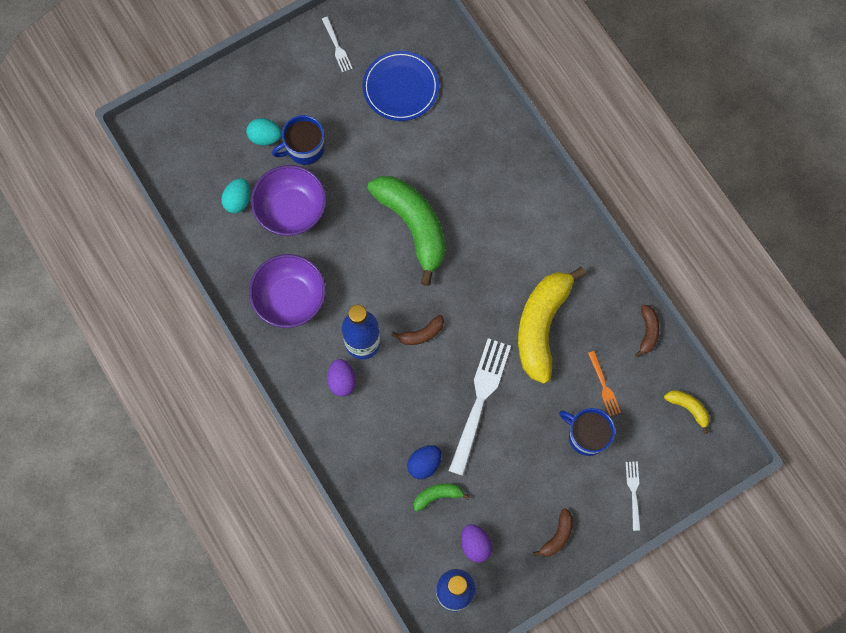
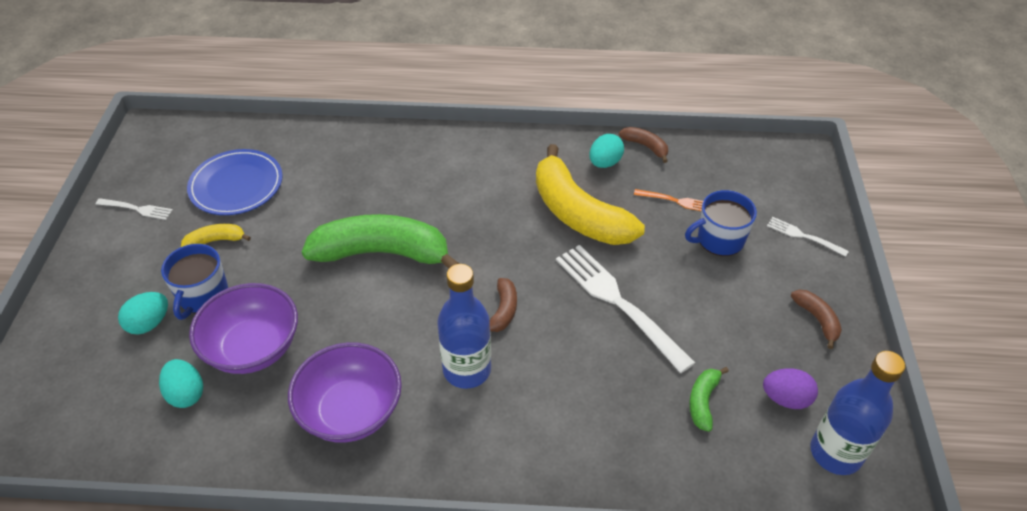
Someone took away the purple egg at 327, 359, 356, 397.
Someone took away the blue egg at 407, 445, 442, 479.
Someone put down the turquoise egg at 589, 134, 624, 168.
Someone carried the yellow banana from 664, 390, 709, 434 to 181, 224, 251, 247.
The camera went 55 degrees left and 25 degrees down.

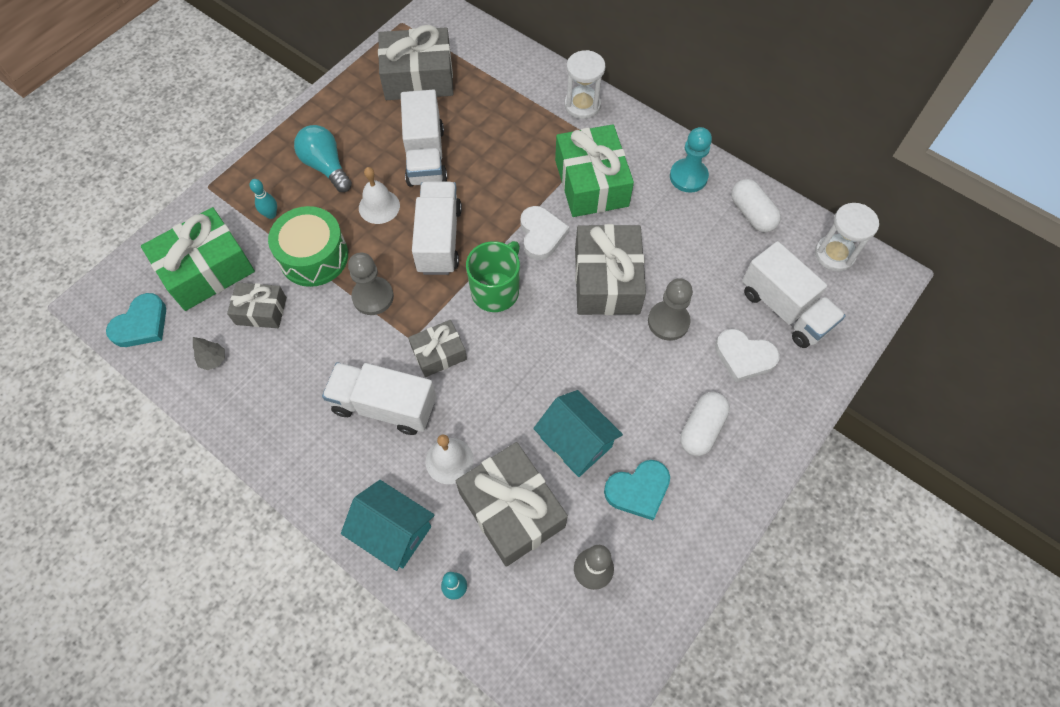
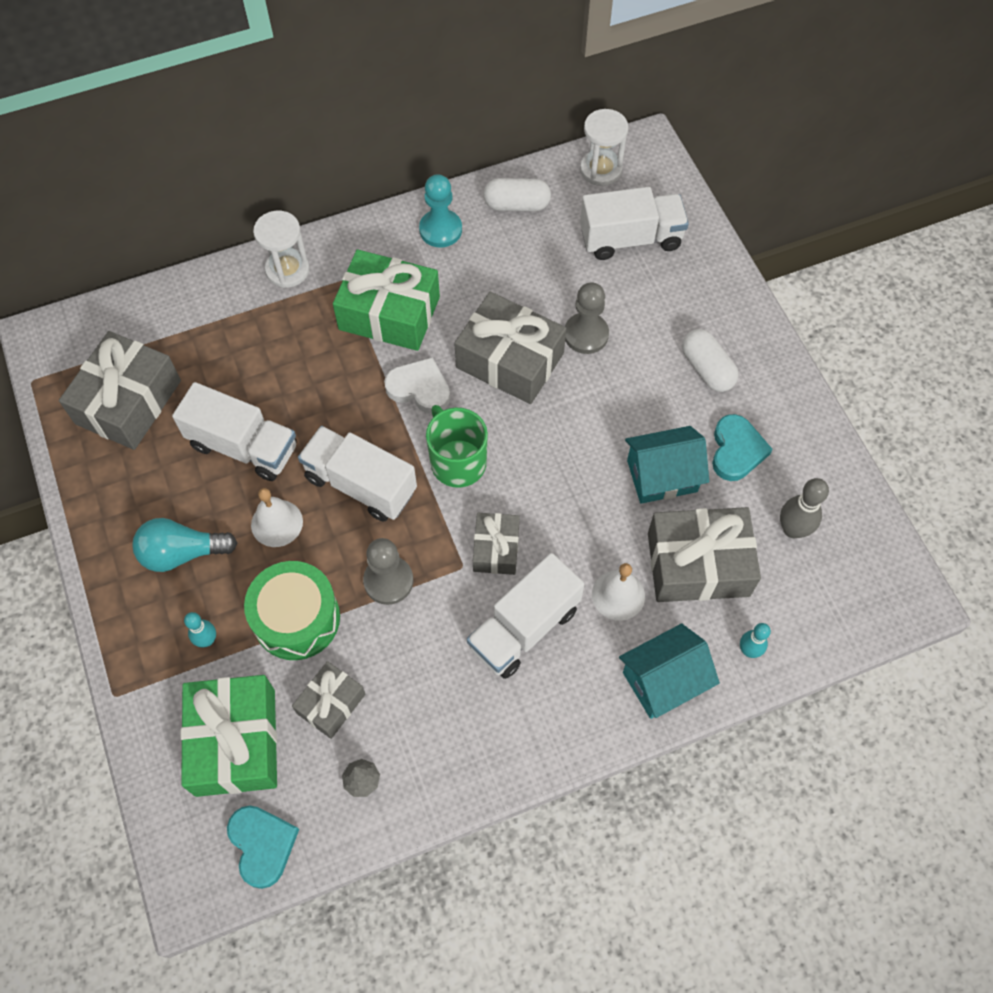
Someone took away the white heart at 715, 329, 780, 382.
The camera went 60 degrees left and 0 degrees up.

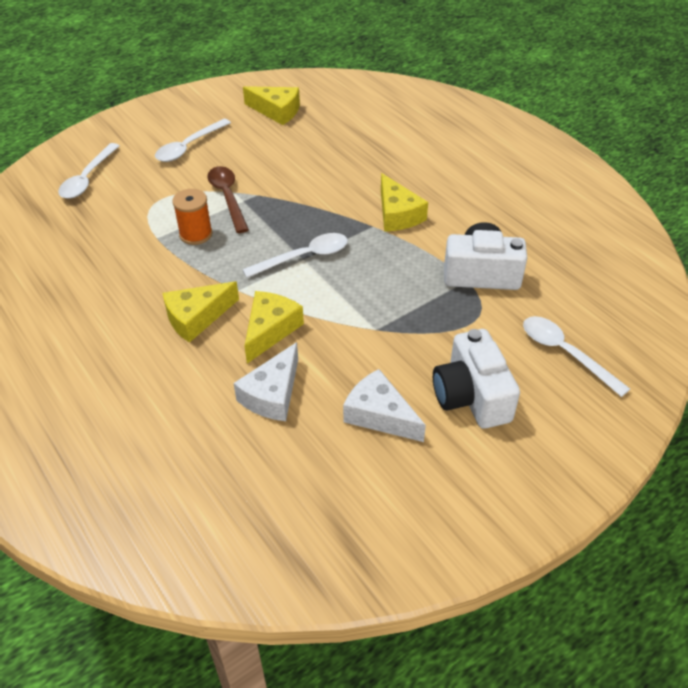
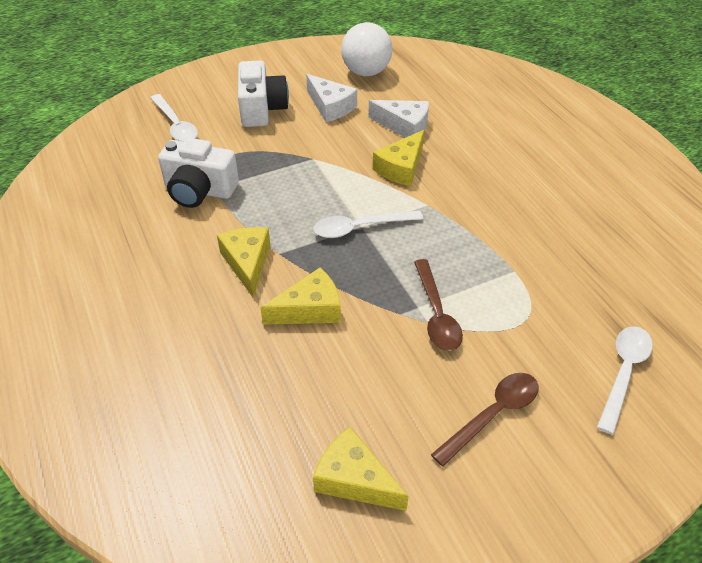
Someone took away the orange spool at 172, 189, 213, 245.
Someone put down the white ball at 341, 22, 392, 76.
Someone carried the yellow cheese from 163, 281, 239, 343 to 260, 268, 341, 325.
Someone repainted the white spoon at 155, 119, 231, 162, which became the brown spoon at 431, 373, 539, 467.
Someone rotated the white cheese at 234, 342, 298, 421 by 75 degrees clockwise.
The camera went 170 degrees left and 0 degrees up.

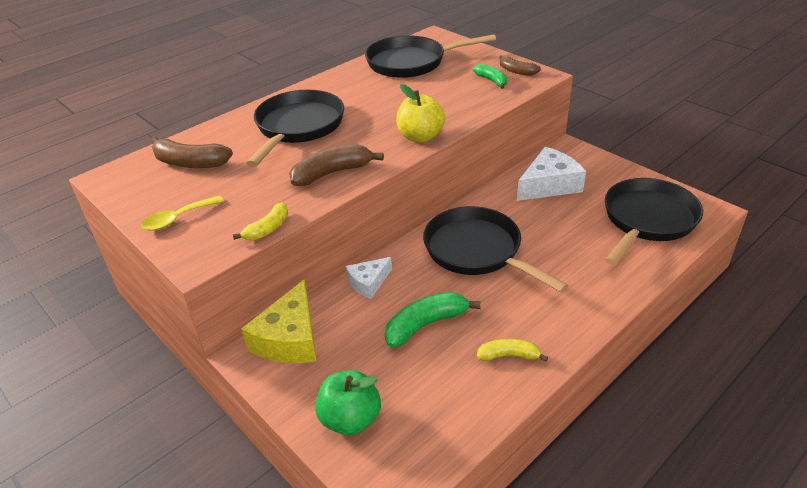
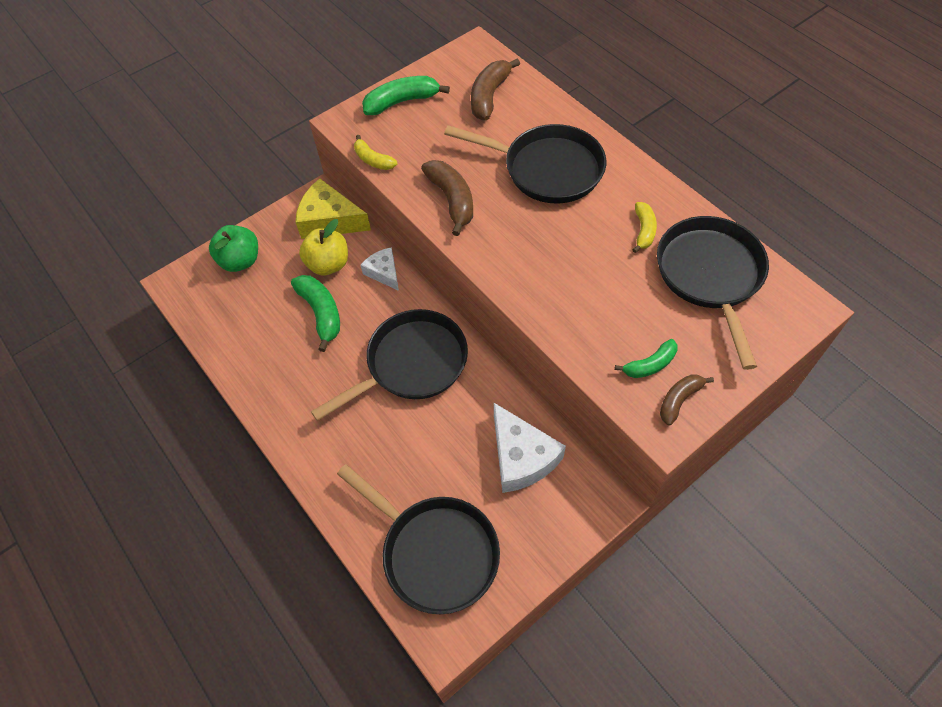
Someone carried the yellow apple from 396, 84, 445, 143 to 299, 219, 348, 276.
Someone carried the yellow banana from 477, 339, 548, 362 to 633, 202, 657, 253.
Someone swapped the yellow spoon at 141, 195, 224, 231 for the green banana at 362, 76, 450, 115.
The camera went 95 degrees right and 20 degrees up.

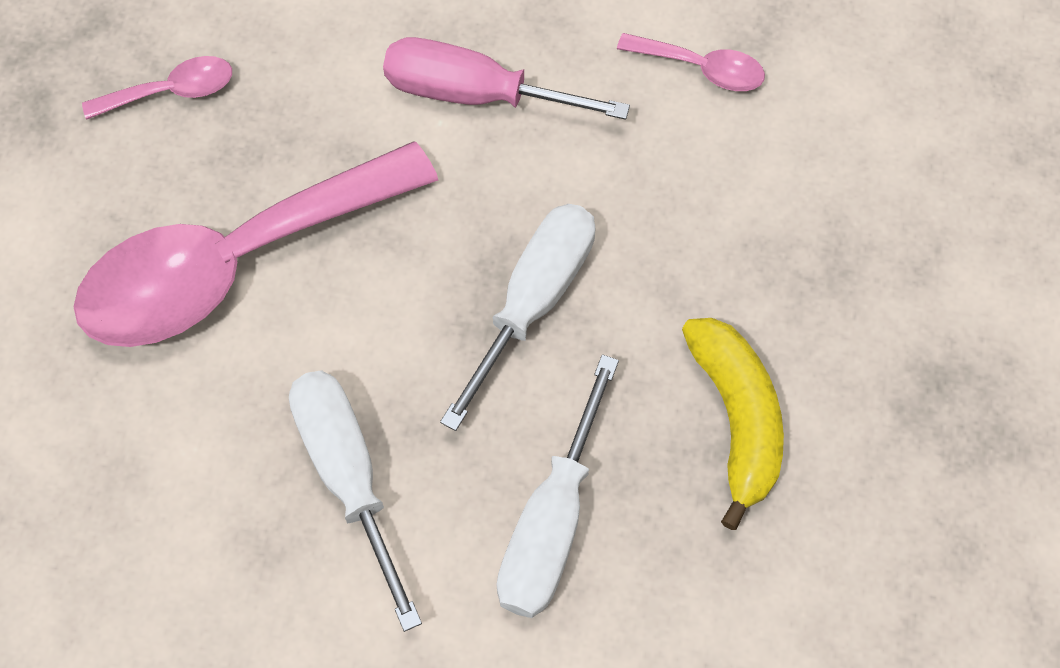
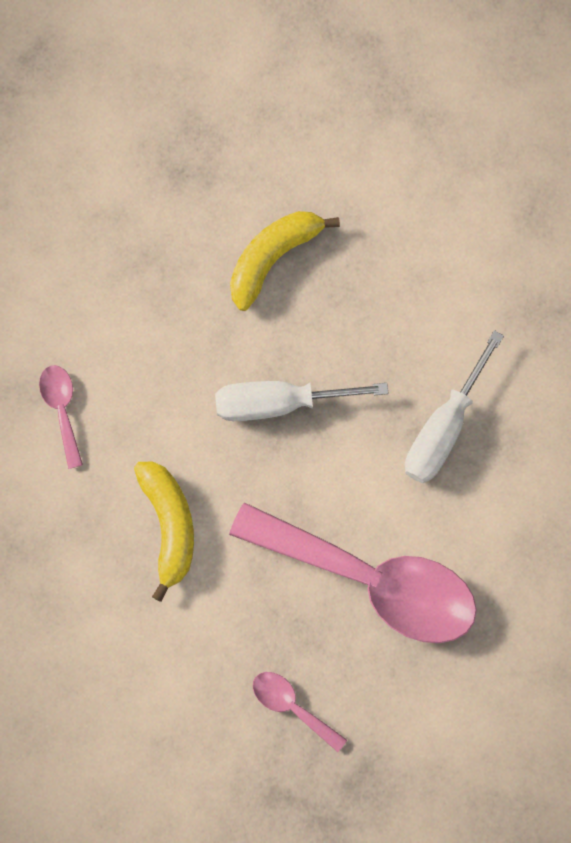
Someone took away the white screwdriver at 496, 355, 619, 618.
Someone swapped the pink screwdriver at 383, 37, 630, 120 for the yellow banana at 134, 462, 194, 602.
The camera went 125 degrees left and 10 degrees up.

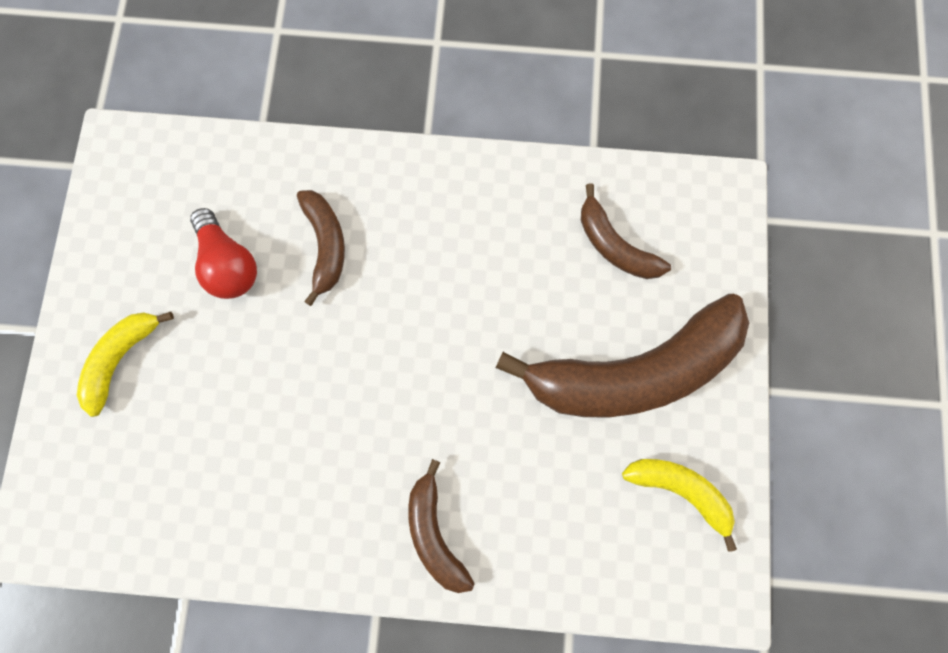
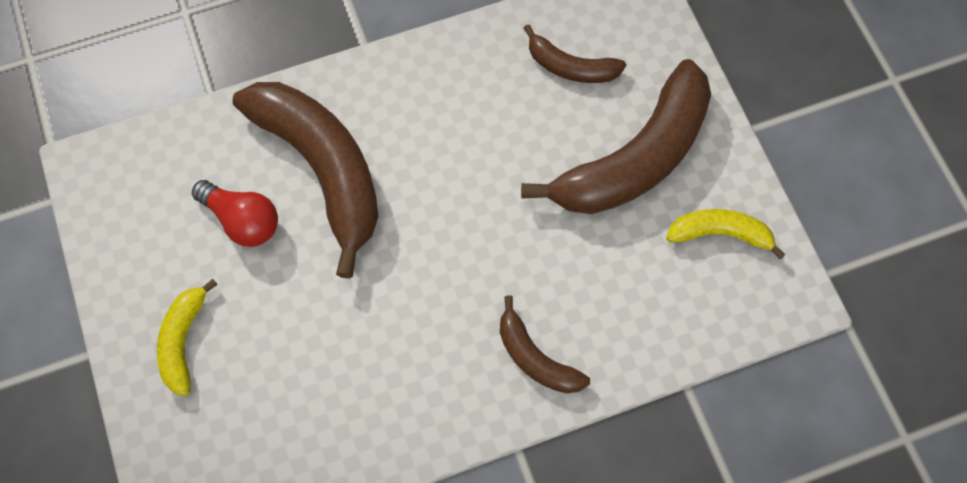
Someone scaled the brown banana at 297, 190, 345, 306 by 2.02.
The camera went 25 degrees left and 10 degrees down.

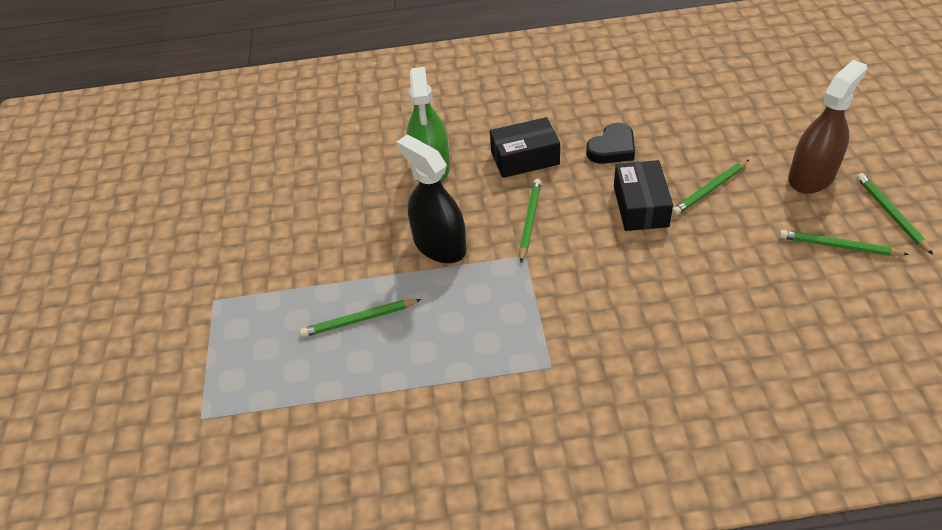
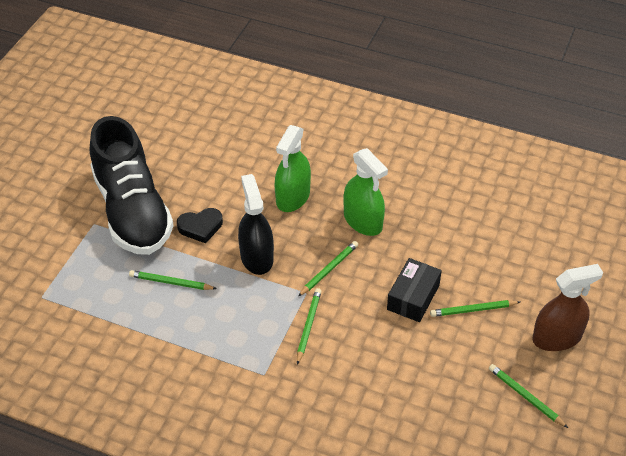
Someone put down the black shoe at 90, 116, 174, 255.
Someone carried the black heart from 586, 123, 635, 164 to 177, 208, 223, 243.
Someone carried the green pencil from 856, 173, 933, 255 to 297, 288, 321, 365.
Someone swapped the black box at 490, 117, 560, 178 for the green spray bottle at 343, 148, 388, 236.
The camera went 25 degrees right and 0 degrees up.

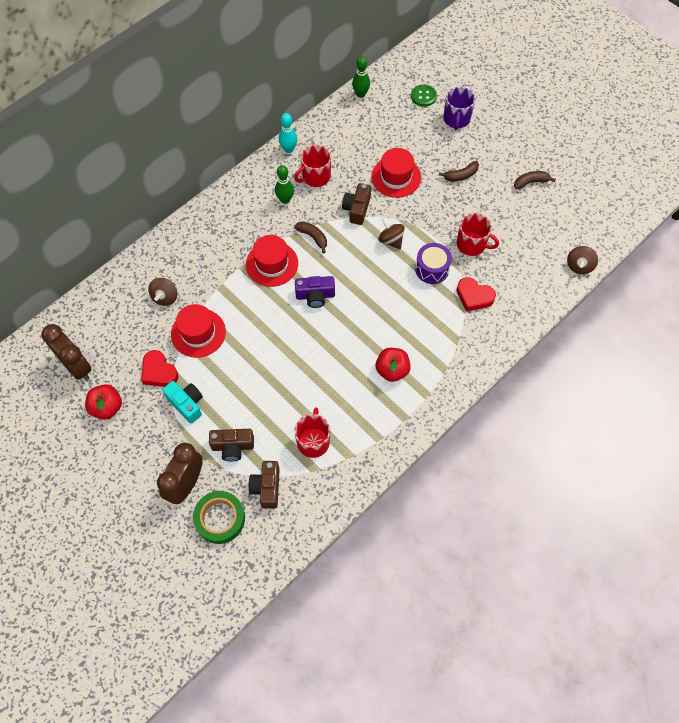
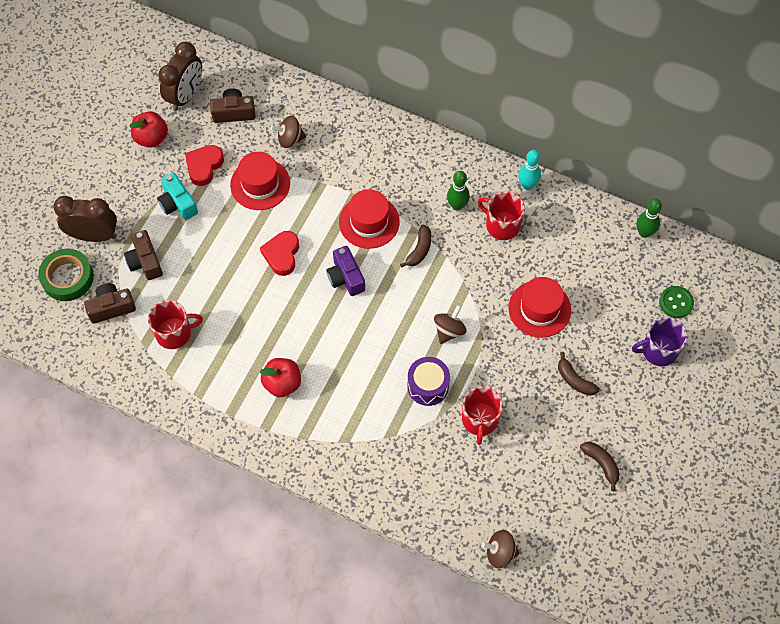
Someone carried the brown camera from 342, 183, 371, 225 to 210, 88, 256, 123.
Someone carried the red heart from 457, 277, 496, 312 to 260, 231, 299, 276.
Someone rotated the turquoise camera at 162, 381, 203, 424 by 120 degrees clockwise.
The camera went 70 degrees right and 0 degrees up.

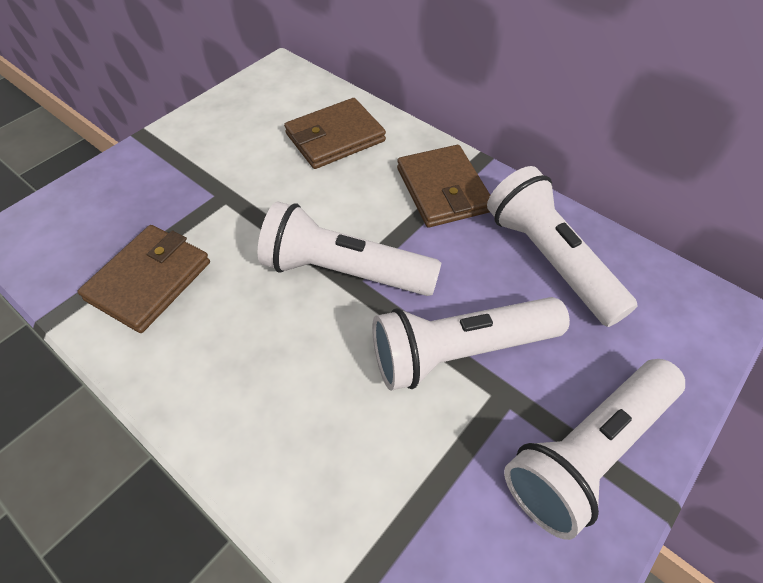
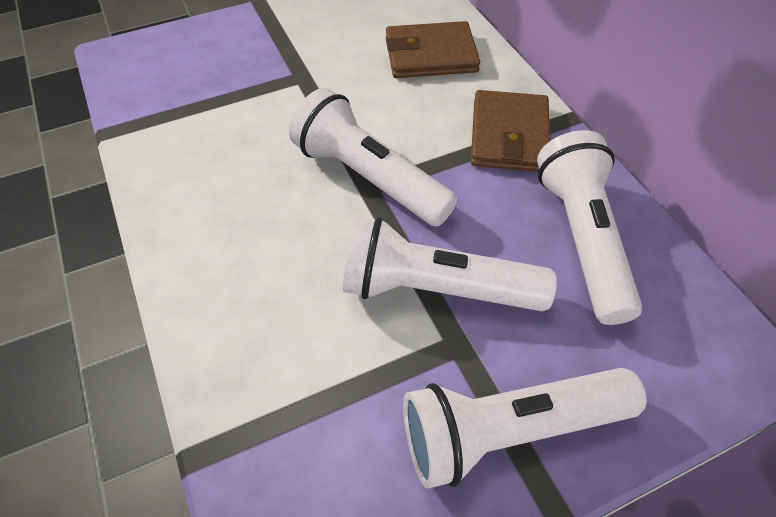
Someone took away the brown wallet at 78, 225, 210, 333.
The camera went 25 degrees right and 0 degrees up.

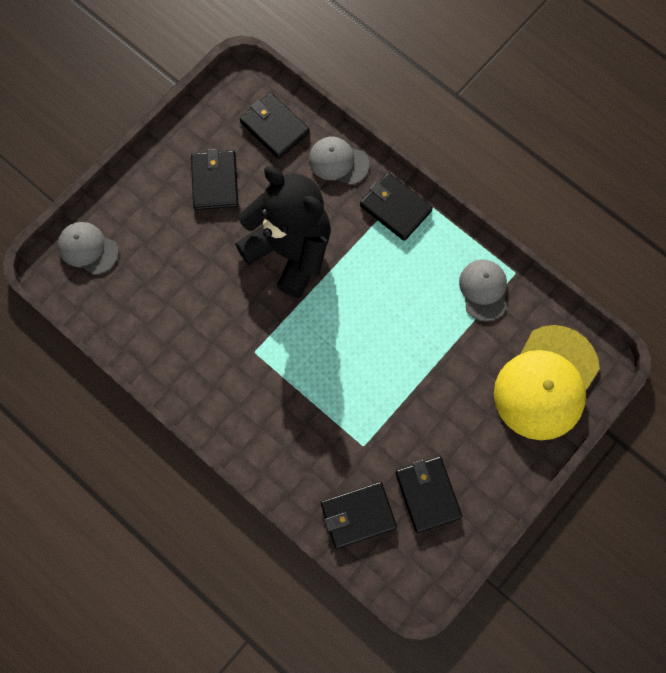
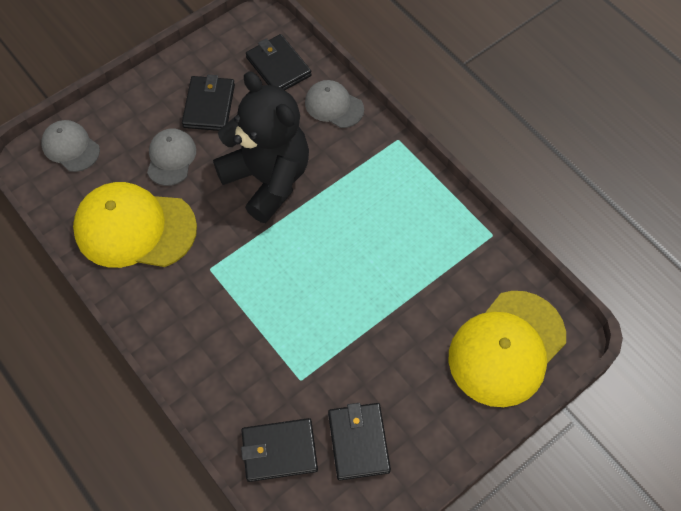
Someone took away the black wallet at 360, 173, 433, 241.
Someone put down the yellow cap at 73, 182, 197, 268.
Someone carried the grey cap from 459, 260, 507, 322 to 147, 129, 196, 186.
The camera went 10 degrees right and 10 degrees down.

